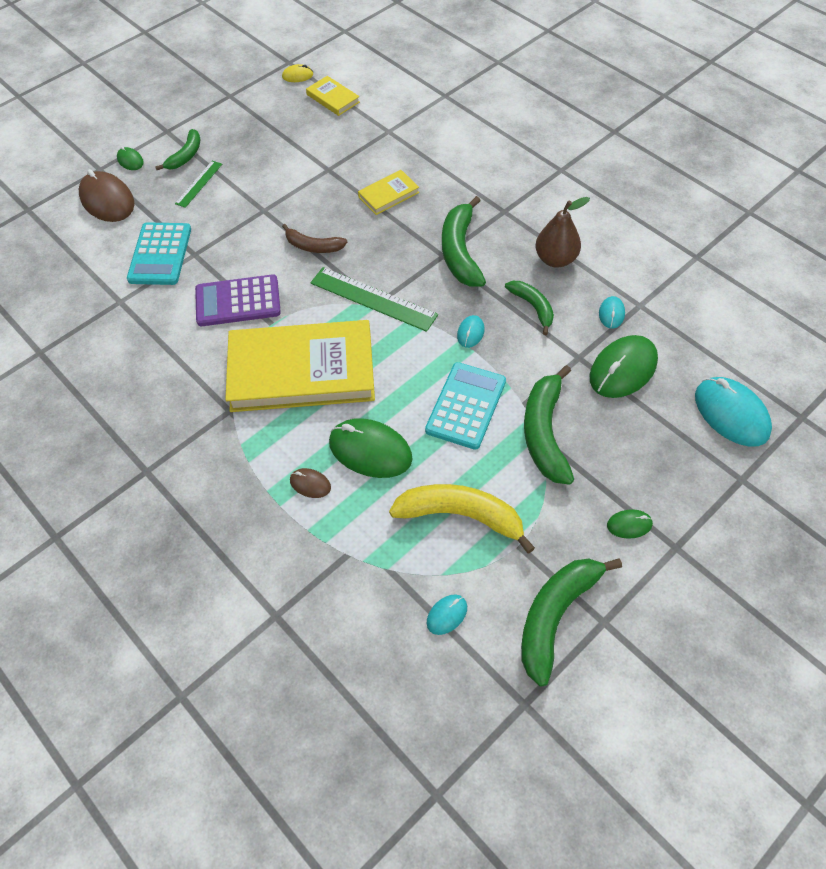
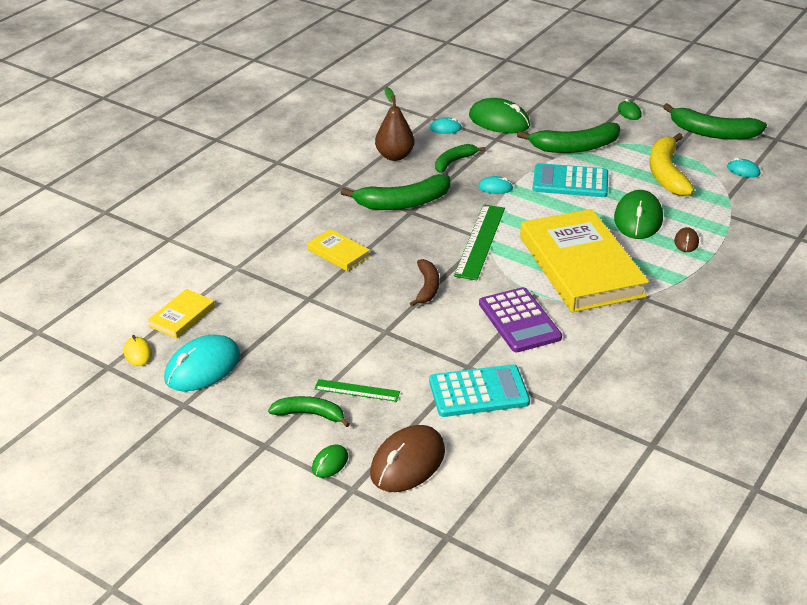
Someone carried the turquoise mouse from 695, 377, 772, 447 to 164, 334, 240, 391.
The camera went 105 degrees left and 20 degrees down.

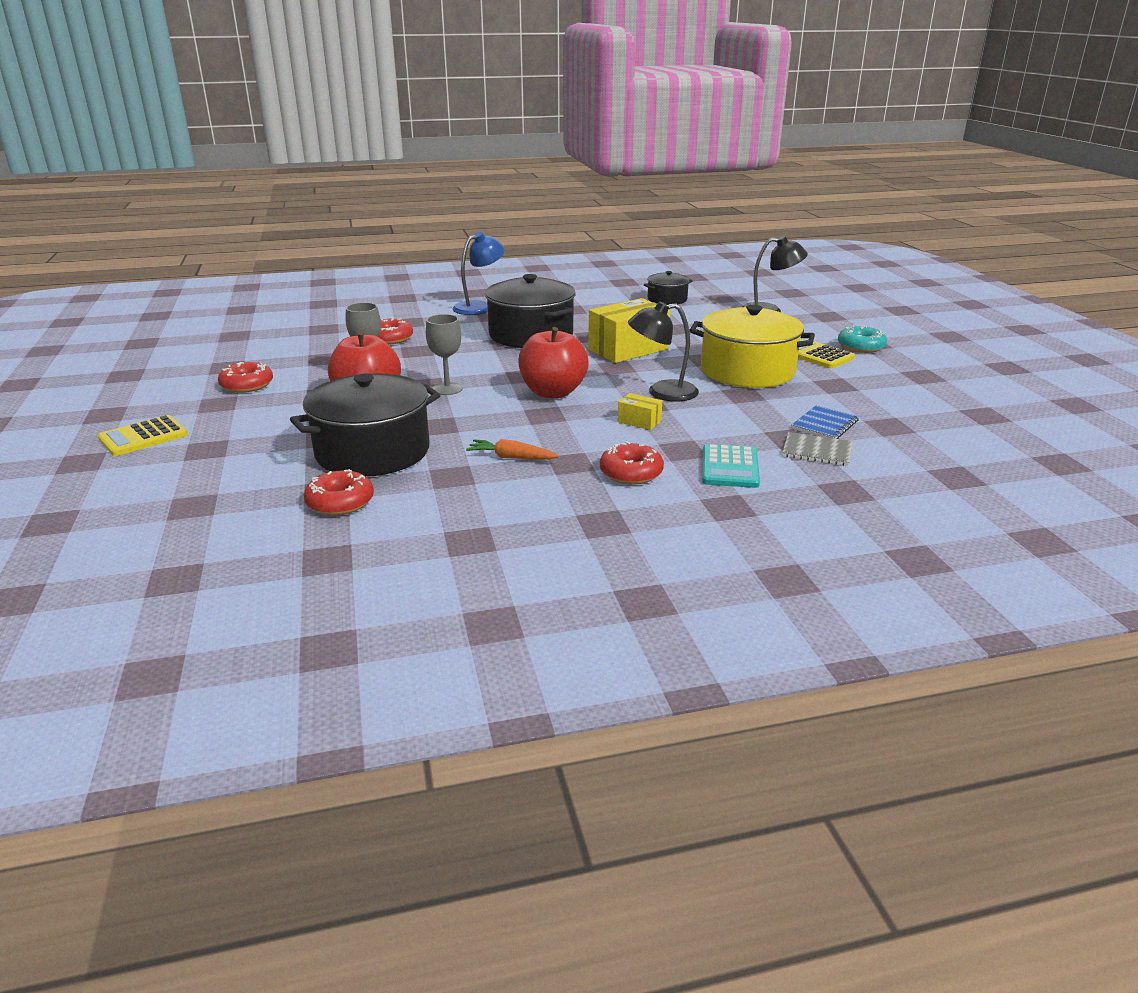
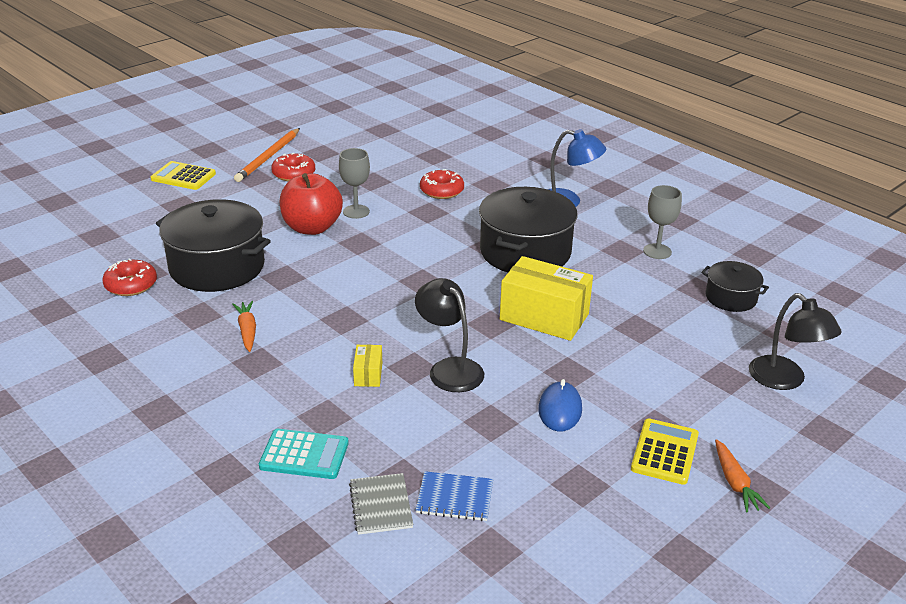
Someone took away the red apple at 519, 327, 589, 398.
Someone took away the red donut at 600, 442, 664, 485.
Someone put down the orange pencil at 234, 128, 300, 182.
Someone carried the grey goblet from 426, 314, 463, 395 to 643, 185, 682, 259.
Someone swapped the yellow pot at 689, 305, 815, 388 for the blue mouse at 538, 379, 582, 431.
Someone swapped the turquoise donut at 838, 325, 887, 353 for the orange carrot at 715, 439, 770, 513.
Someone rotated the turquoise calculator at 702, 444, 760, 488 by 150 degrees counterclockwise.
The camera went 60 degrees right and 5 degrees up.

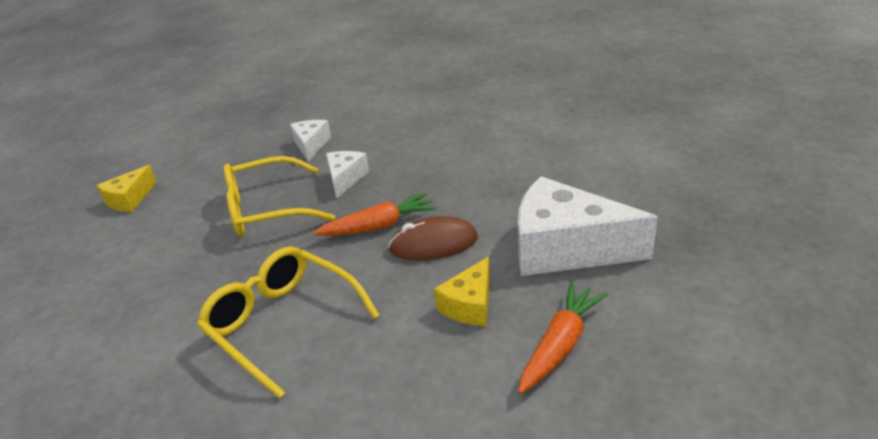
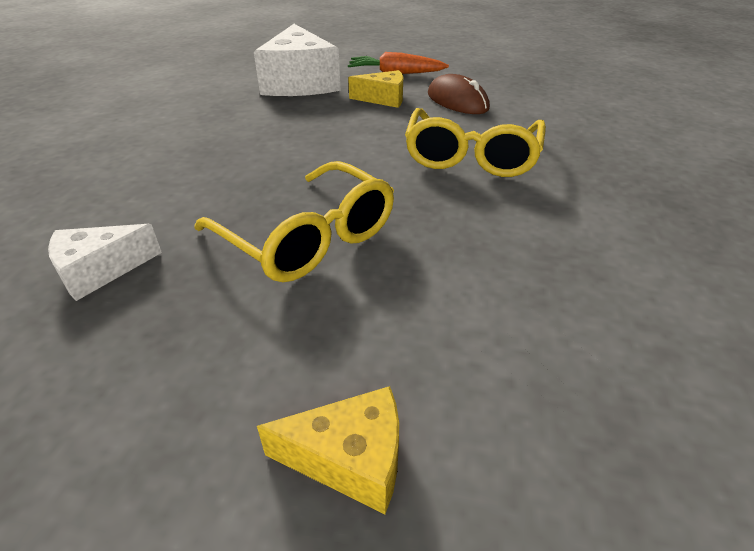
Someone took away the orange carrot at 313, 193, 437, 236.
Someone took away the white cheese at 326, 151, 369, 198.
Someone carried the brown mouse from 388, 216, 478, 261 to 428, 74, 490, 114.
The camera went 120 degrees left and 5 degrees up.

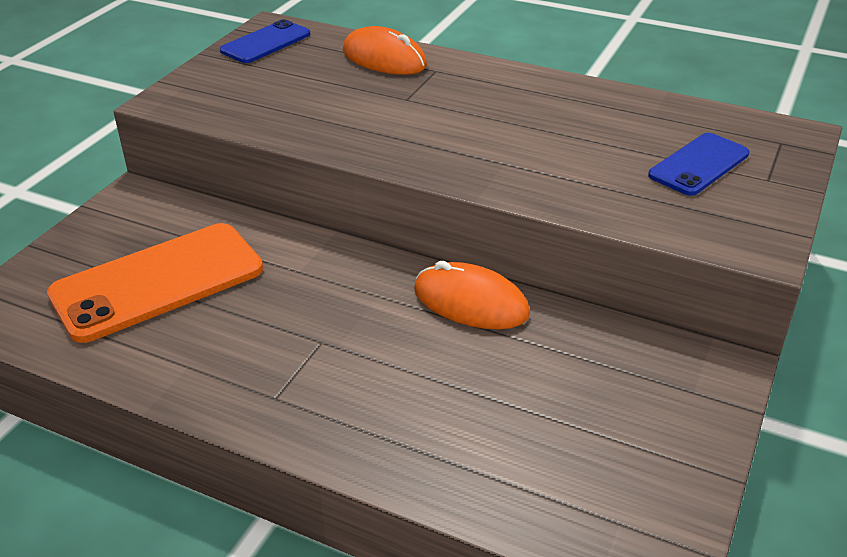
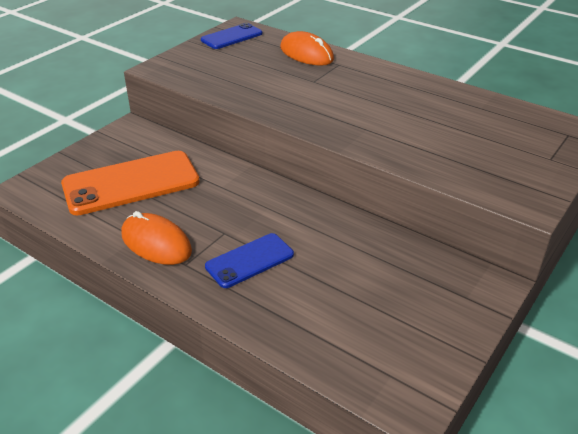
Someone carried the orange mouse from 414, 261, 530, 330 to 121, 211, 192, 265.
Someone carried the blue phone from 648, 133, 749, 196 to 205, 233, 294, 288.
The camera went 10 degrees right and 0 degrees up.

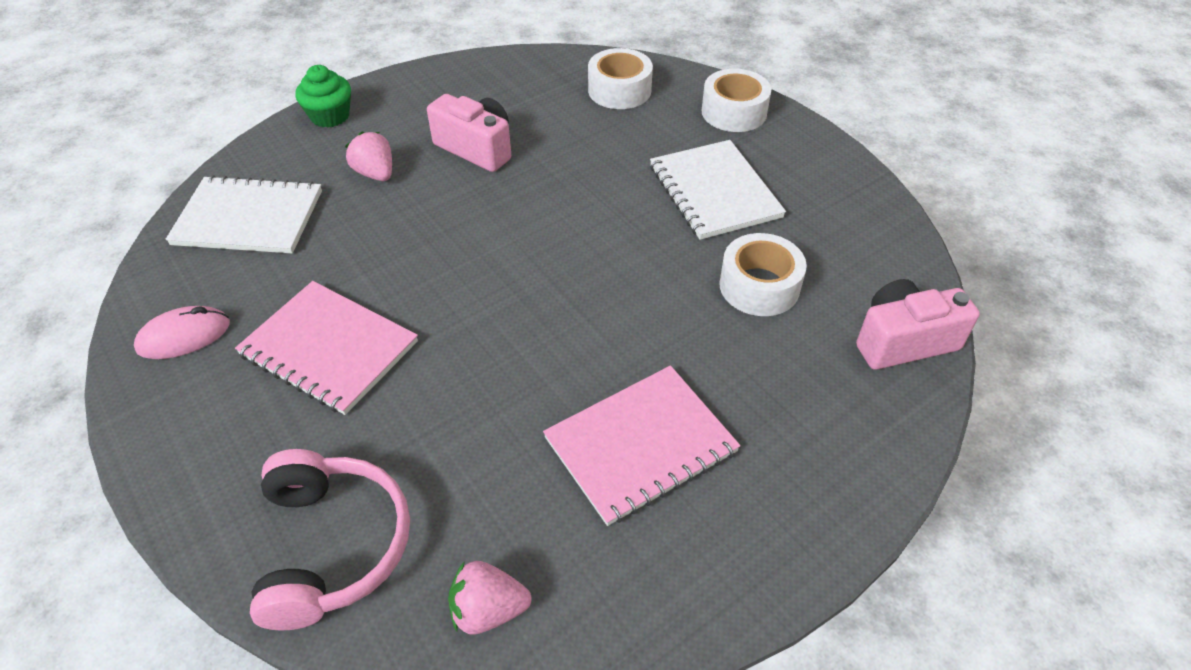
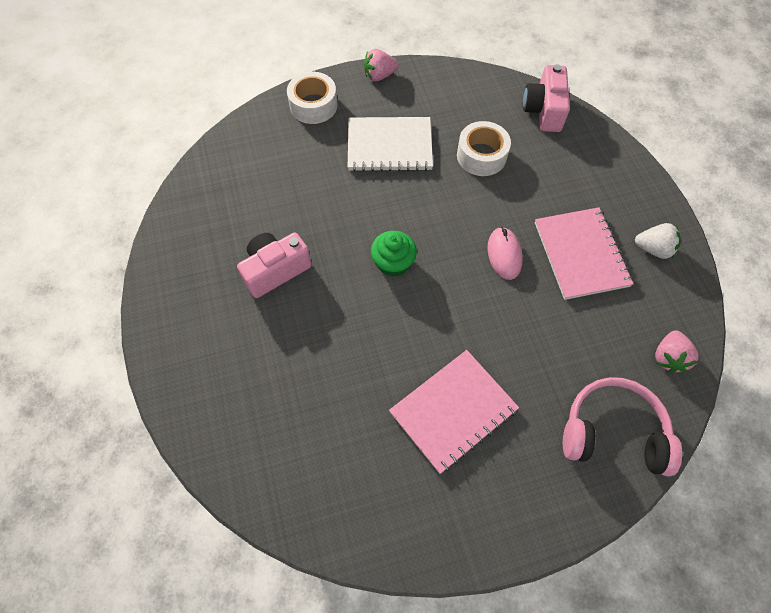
Someone took away the white notebook at 165, 175, 322, 253.
Someone took away the white tape at 588, 48, 653, 109.
Someone put down the white strawberry at 635, 223, 681, 259.
Someone carried the pink mouse from 134, 306, 230, 359 to 488, 227, 523, 280.
Someone carried the green cupcake from 295, 65, 351, 128 to 371, 231, 417, 277.
Someone carried the pink strawberry from 345, 132, 392, 181 to 364, 49, 399, 81.
The camera went 70 degrees left and 15 degrees up.

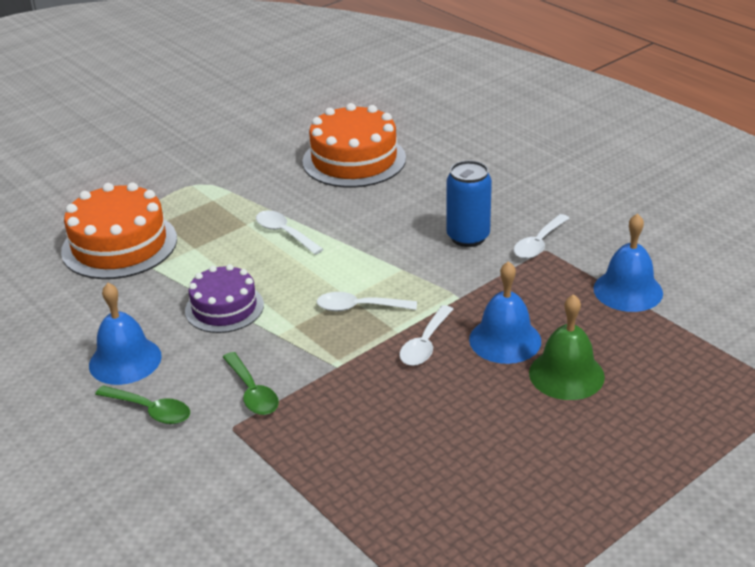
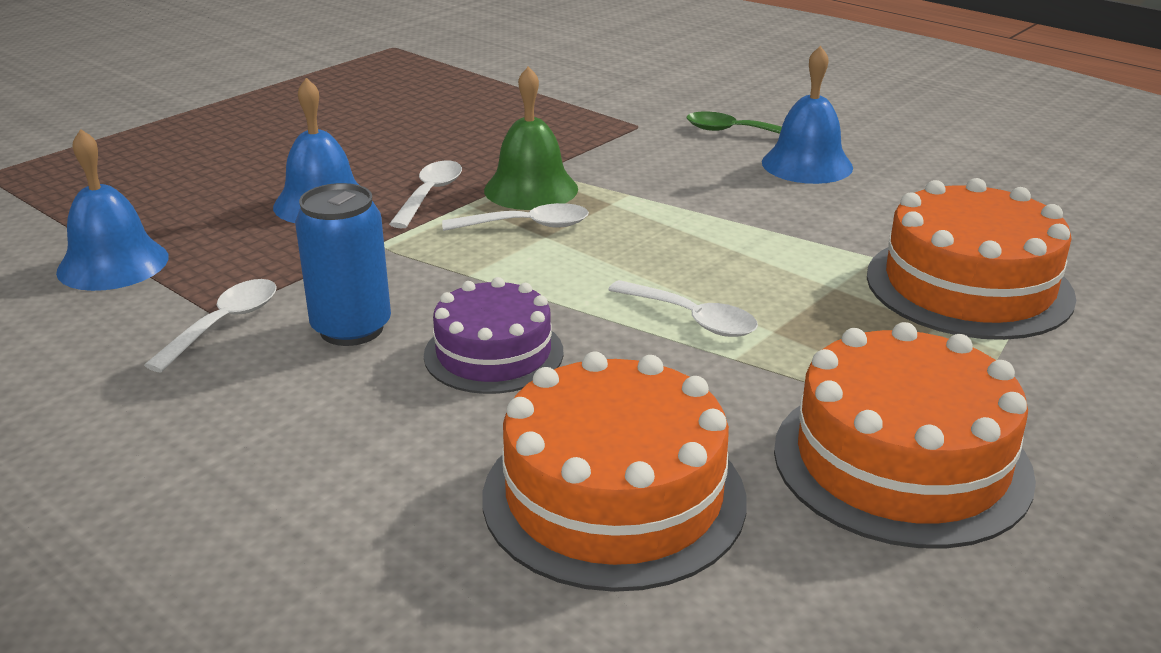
Someone took away the green spoon at 223, 352, 279, 415.
Someone put down the orange cake at 774, 322, 1036, 549.
Someone carried the purple cake from 185, 264, 264, 333 to 424, 277, 563, 394.
Someone carried the green bell from 529, 294, 605, 400 to 484, 66, 578, 210.
The camera went 170 degrees right and 5 degrees down.

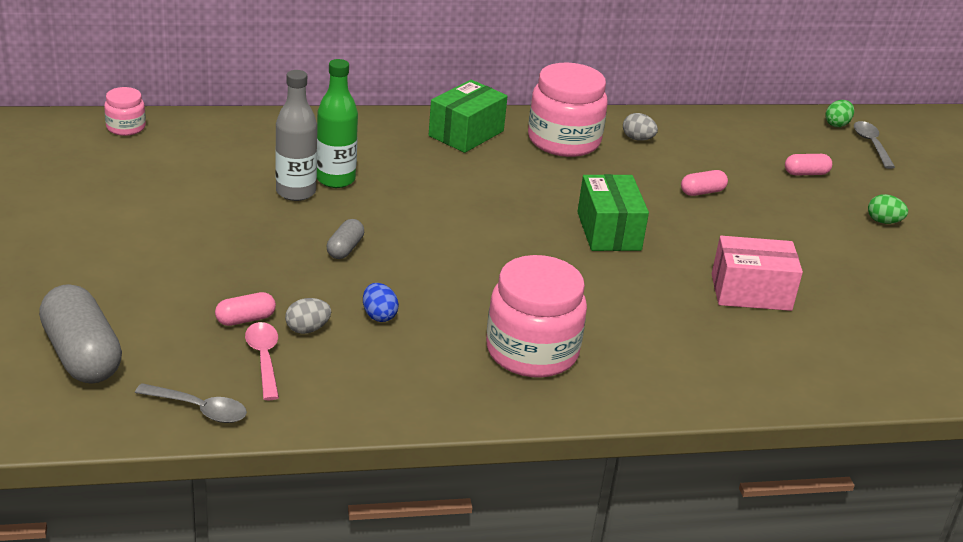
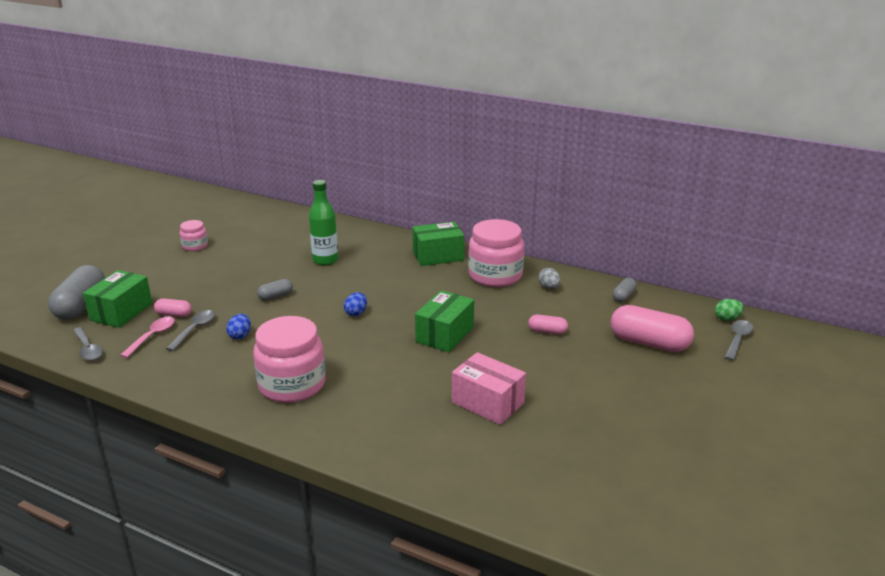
Someone took away the grey bottle at 275, 70, 317, 201.
Someone took away the green egg at 868, 194, 908, 224.
Someone put down the green box at 83, 270, 152, 328.
Someone put down the blue egg at 344, 292, 367, 316.
Someone put down the grey capsule at 612, 278, 637, 302.
Someone carried the pink jar from 104, 87, 146, 136 to 180, 220, 208, 251.
Someone swapped the grey egg at 285, 298, 331, 334 for the grey spoon at 166, 310, 215, 351.
Someone scaled the pink capsule at 785, 154, 832, 175 by 2.03.
The camera went 40 degrees right and 5 degrees down.

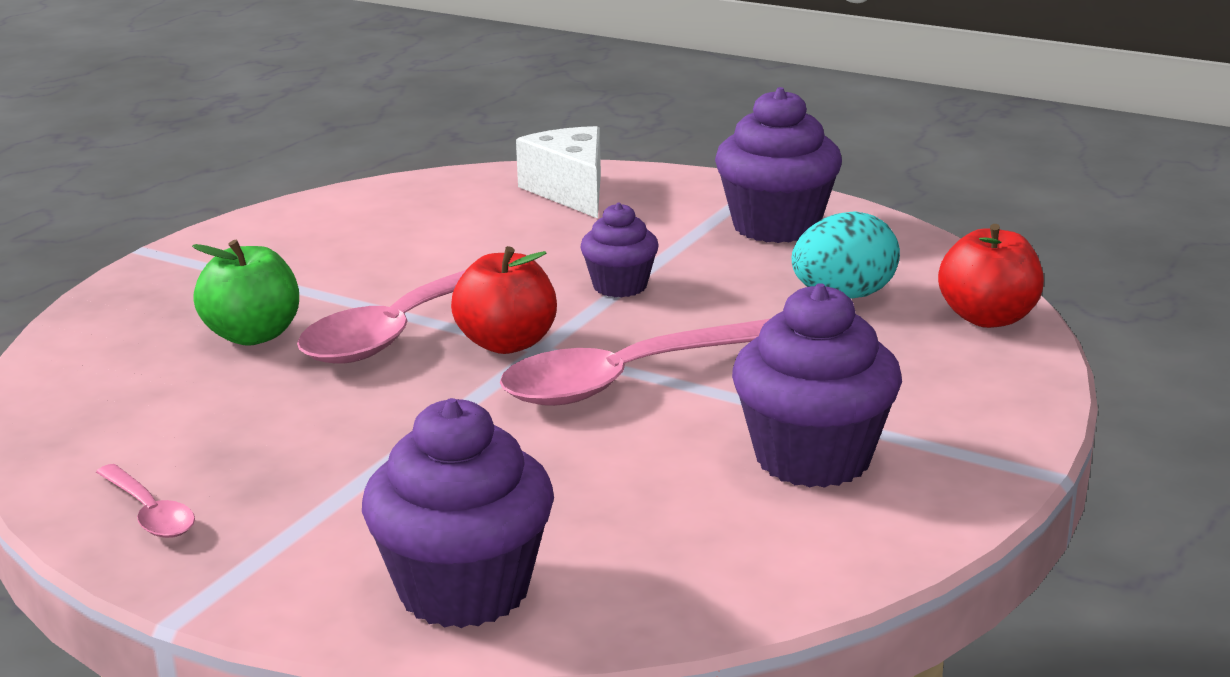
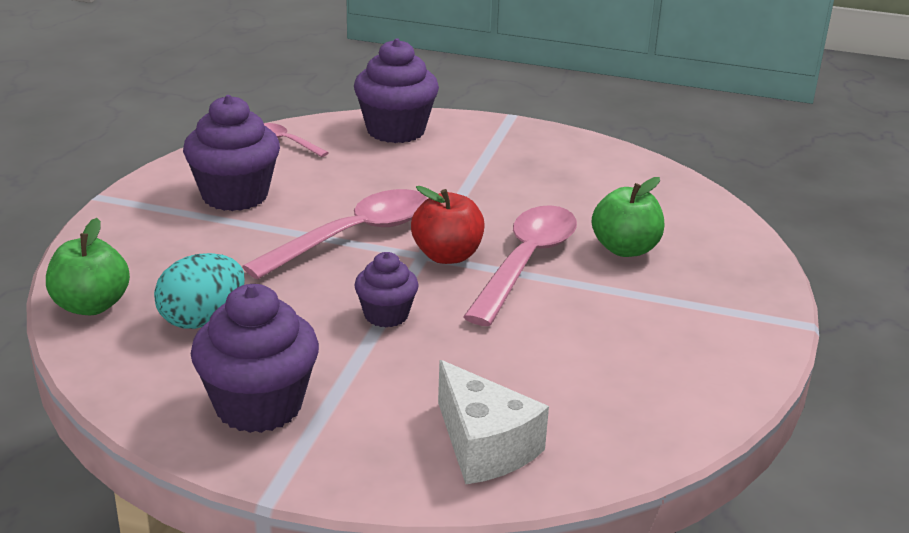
Someone carried the pink spoon from 96, 464, 195, 538 to 264, 123, 329, 157.
Someone repainted the red apple at 938, 224, 1044, 328, which became the green apple at 46, 218, 130, 315.
The camera went 165 degrees right and 5 degrees up.

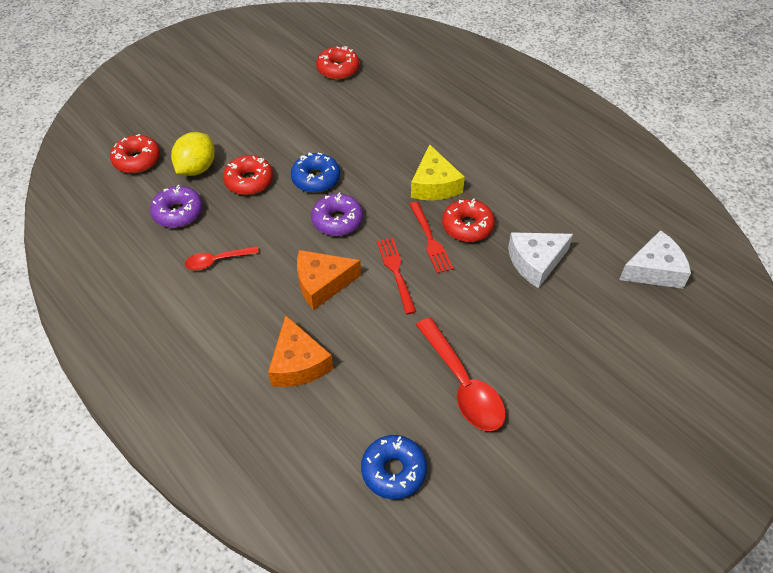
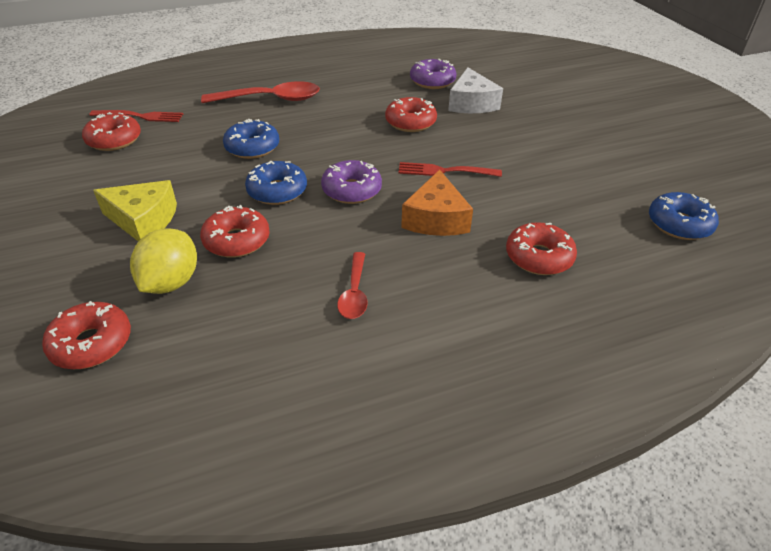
Someone took away the white cheese at 619, 230, 691, 289.
Someone put down the blue donut at 223, 119, 279, 159.
Someone carried the purple donut from 150, 185, 203, 228 to 410, 59, 457, 89.
Someone carried the red fork from 409, 202, 454, 274 to 89, 110, 183, 122.
Someone carried the yellow cheese from 411, 144, 465, 200 to 93, 180, 177, 241.
Someone carried the red spoon from 416, 317, 506, 431 to 201, 81, 320, 103.
Someone swapped the orange cheese at 268, 315, 333, 387 for the red donut at 506, 222, 577, 275.
Someone rotated the yellow lemon at 171, 132, 215, 176 by 60 degrees clockwise.
The camera went 70 degrees left and 10 degrees down.

